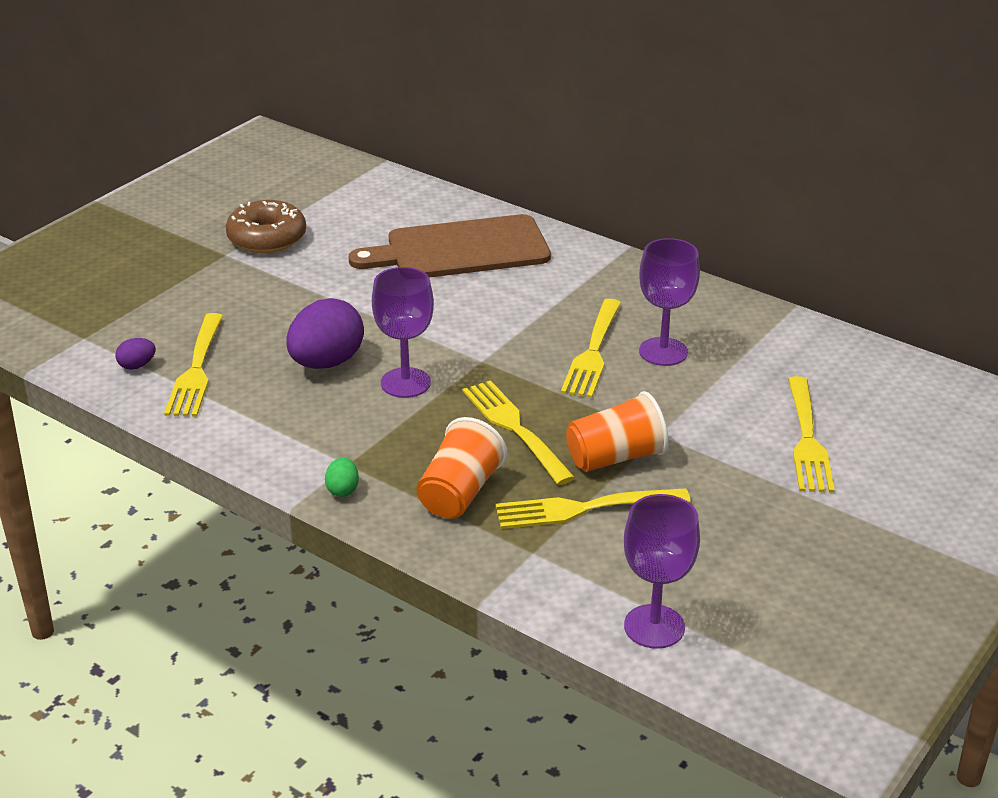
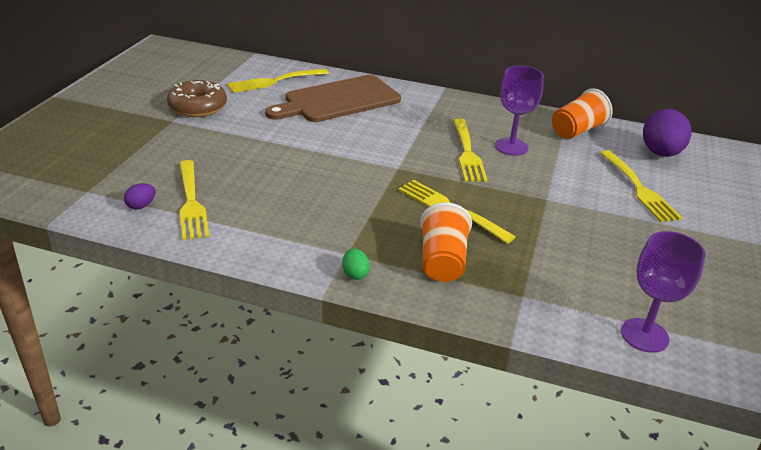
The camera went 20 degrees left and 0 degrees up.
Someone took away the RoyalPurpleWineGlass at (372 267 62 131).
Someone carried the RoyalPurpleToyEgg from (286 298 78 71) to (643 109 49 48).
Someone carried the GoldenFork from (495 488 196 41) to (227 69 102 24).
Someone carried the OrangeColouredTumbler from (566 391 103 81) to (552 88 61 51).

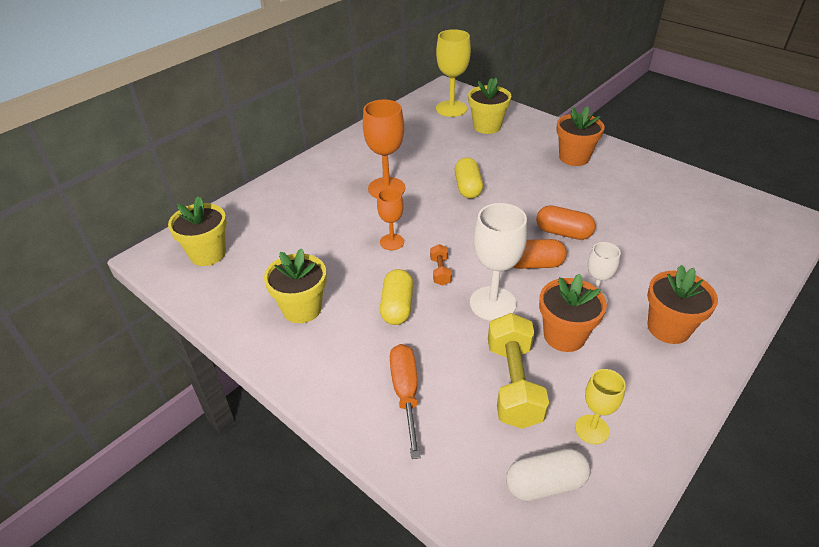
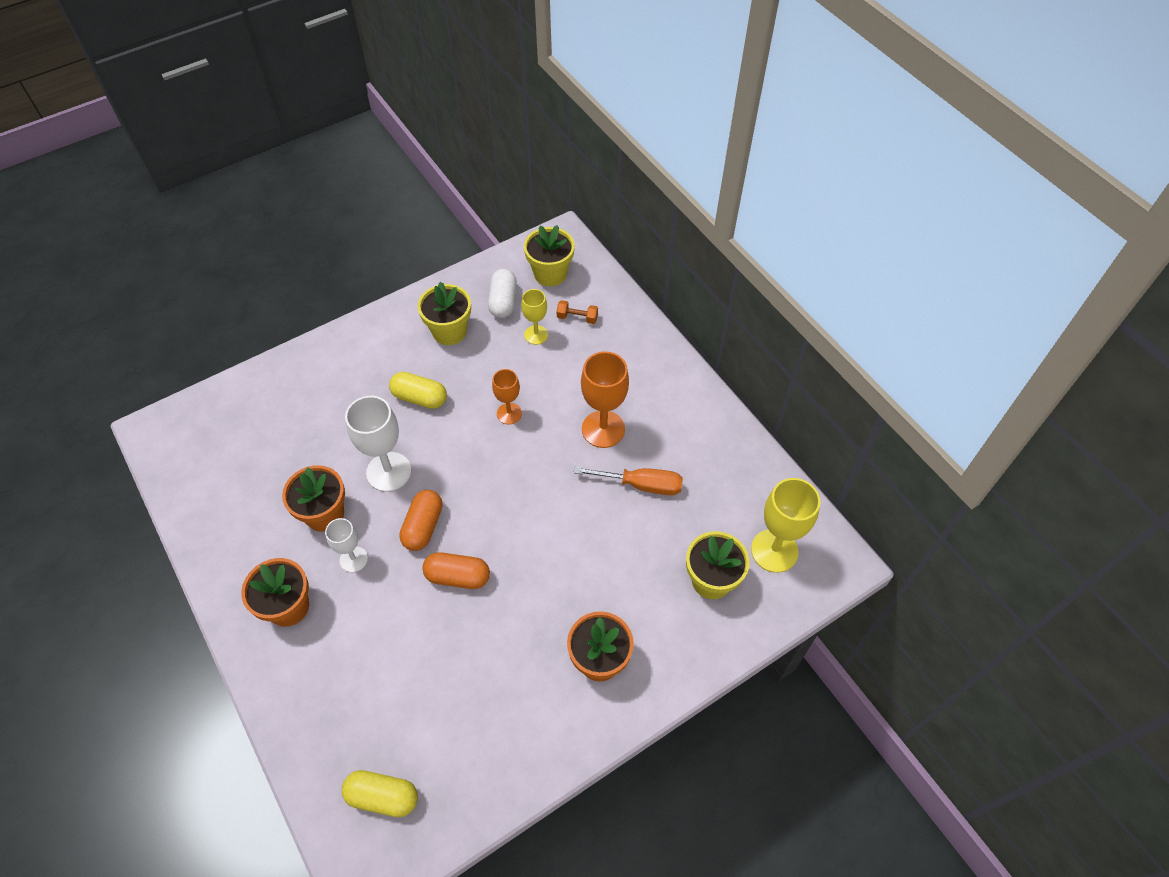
The camera went 105 degrees right and 15 degrees up.
Someone took away the GoldenFreeWeight at (488 313 61 116).
Someone carried the OrangeColouredScrewdriver from (390 344 31 115) to (574 467 109 28).
Someone carried the OrangeColouredFreeWeight from (430 244 22 42) to (557 300 41 24).
Someone carried the GoldenPillShape from (455 157 28 42) to (342 770 76 47).
Someone carried the SnowWhitePillShape from (506 448 84 53) to (488 269 29 49).
Someone carried the GoldenWineGlass from (575 369 51 75) to (521 289 27 56).
Someone rotated the OrangeColouredPillShape at (536 205 60 35) by 60 degrees clockwise.

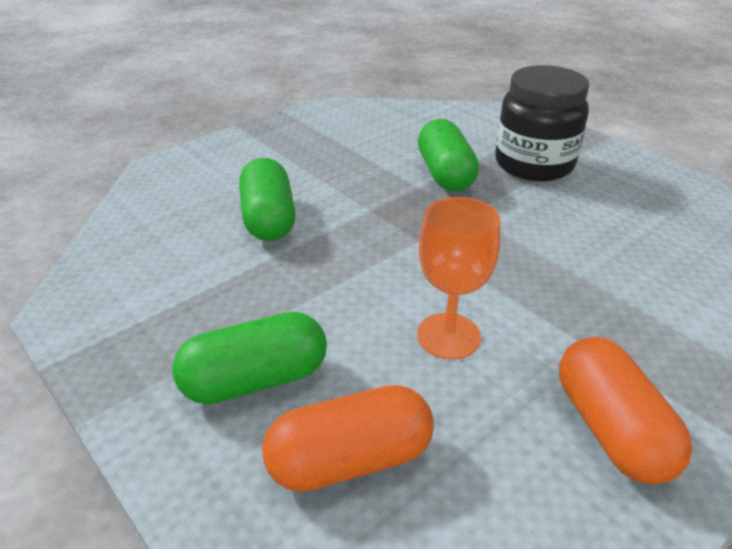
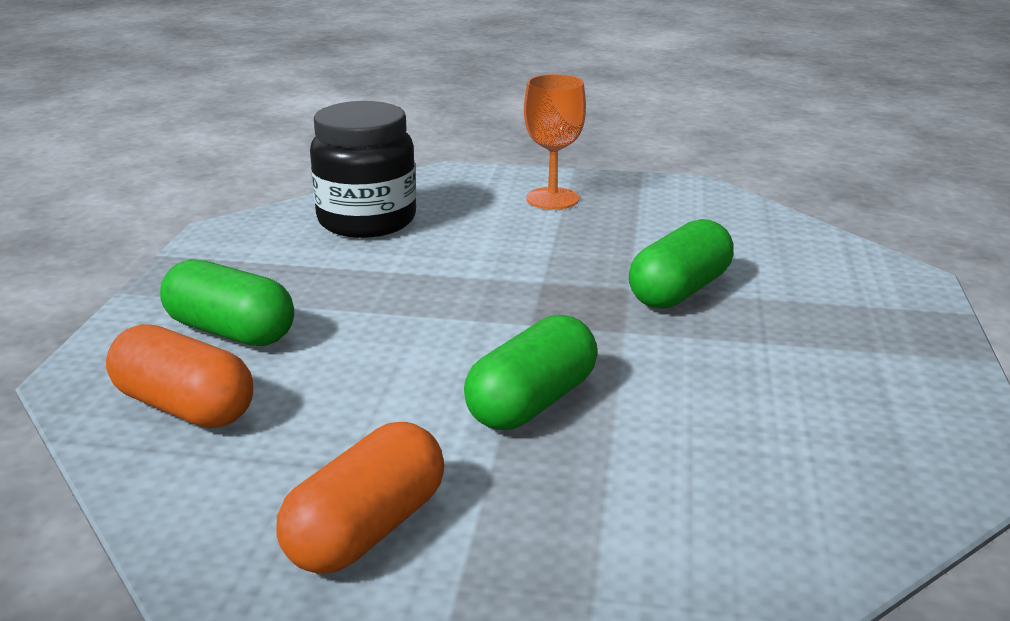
The camera went 50 degrees right and 10 degrees down.
Someone carried the GreenPillShape from (239 158 56 83) to (464 315 134 115).
Someone carried the OrangeColouredWineGlass from (417 197 84 163) to (524 74 62 136).
Someone carried the BlackJamJar from (495 65 94 116) to (310 101 106 137).

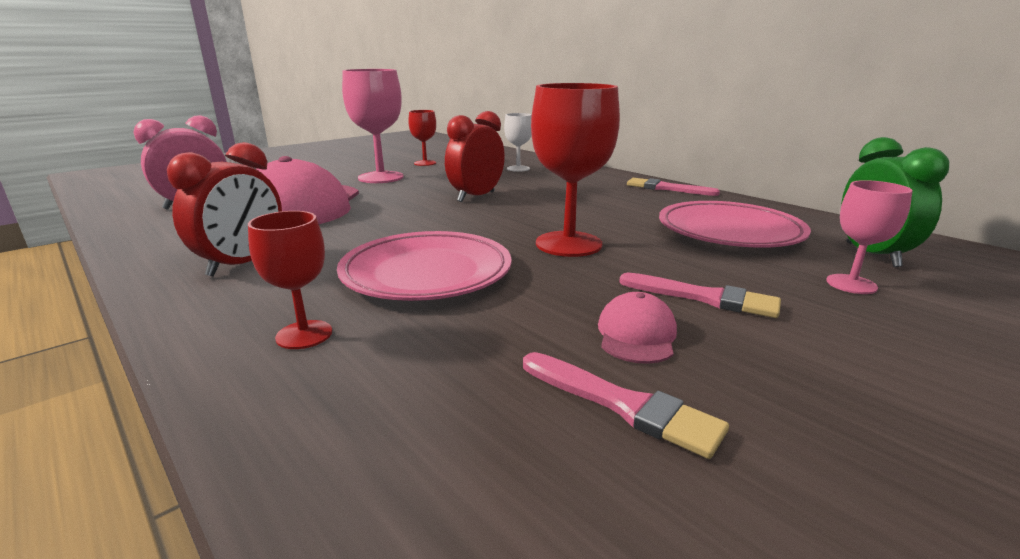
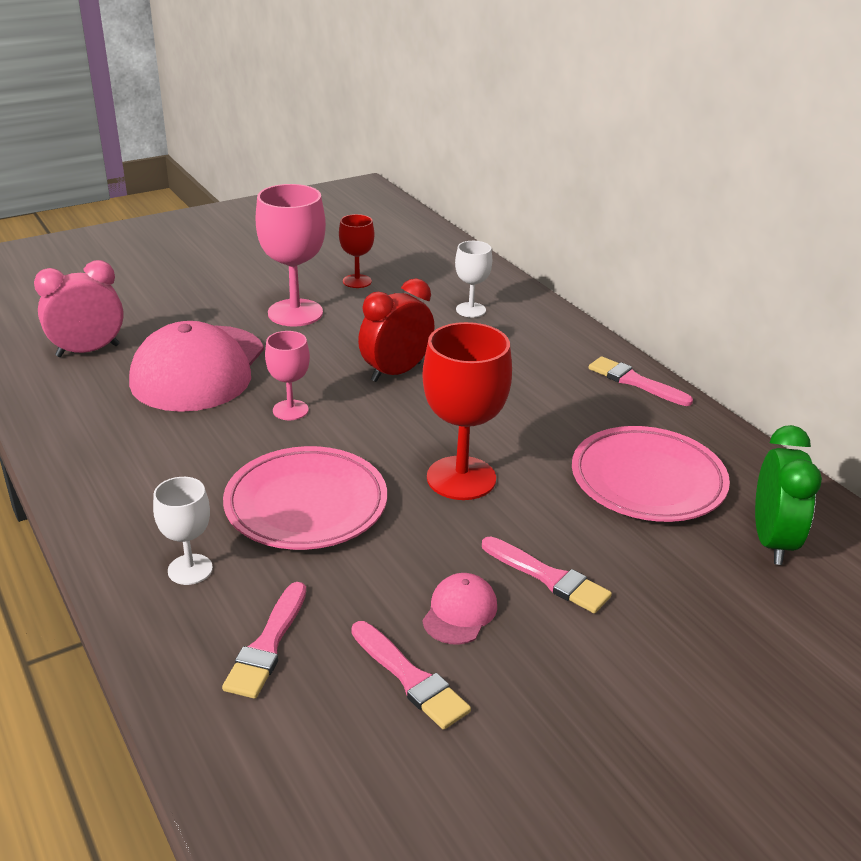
The camera went 10 degrees right and 10 degrees up.
Someone took away the ScarletAlarmClock at (167 142 115 135).
Someone put down the RosyPaintbrush at (222 582 84 117).
Someone carried the RosyWineGlass from (826 180 87 114) to (265 331 45 89).
Someone repainted the ScarletWineGlass at (248 211 84 138), which became the SnowWhiteWineGlass at (153 477 60 108).

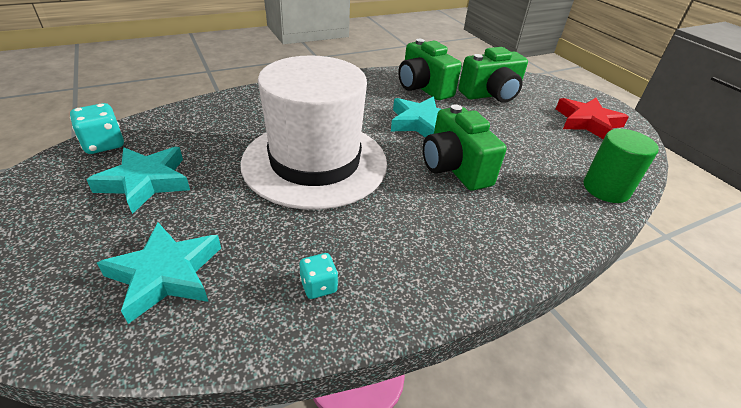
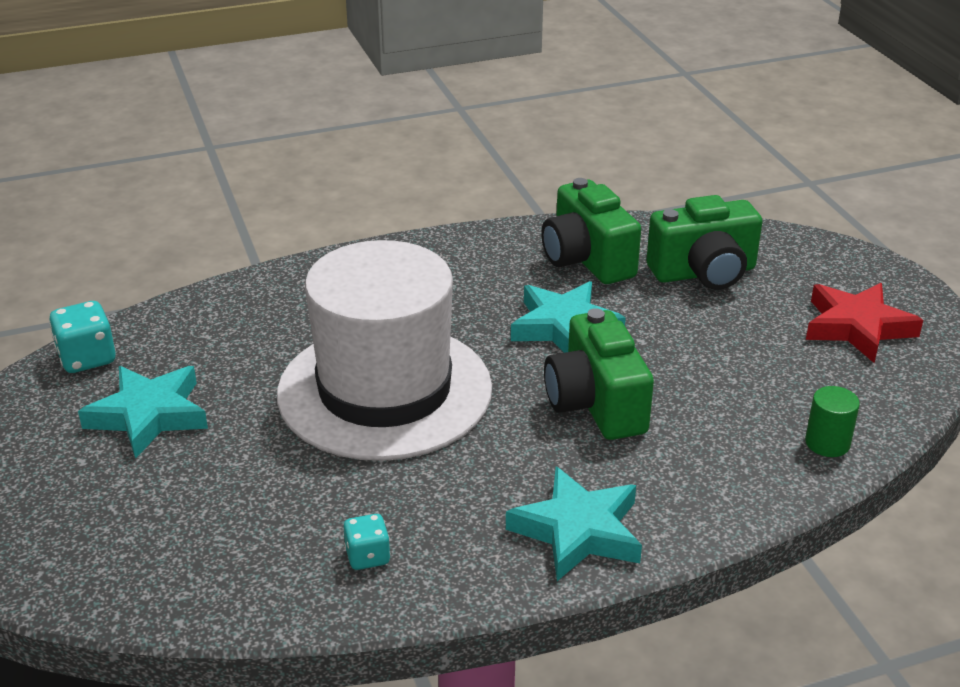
The camera went 10 degrees right and 5 degrees down.
Someone carried the TurquoiseStar from (97 222 124 102) to (506 466 136 115).
Someone scaled the GreenSolidCylinder at (583 129 76 74) by 0.64.

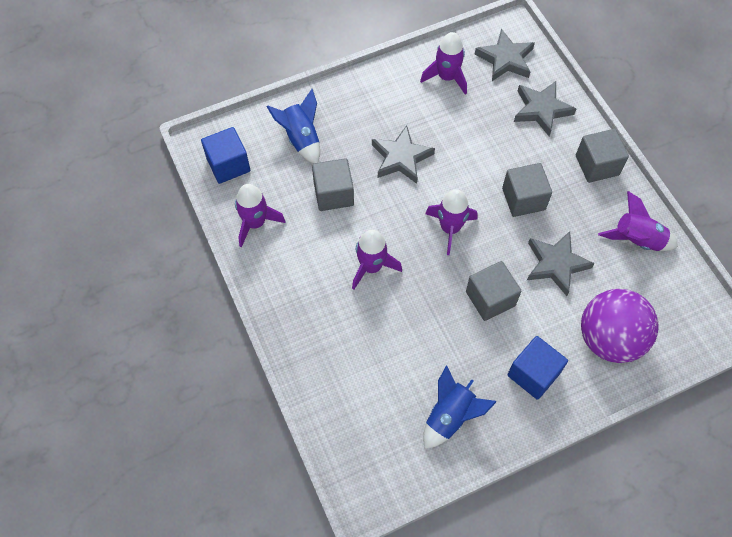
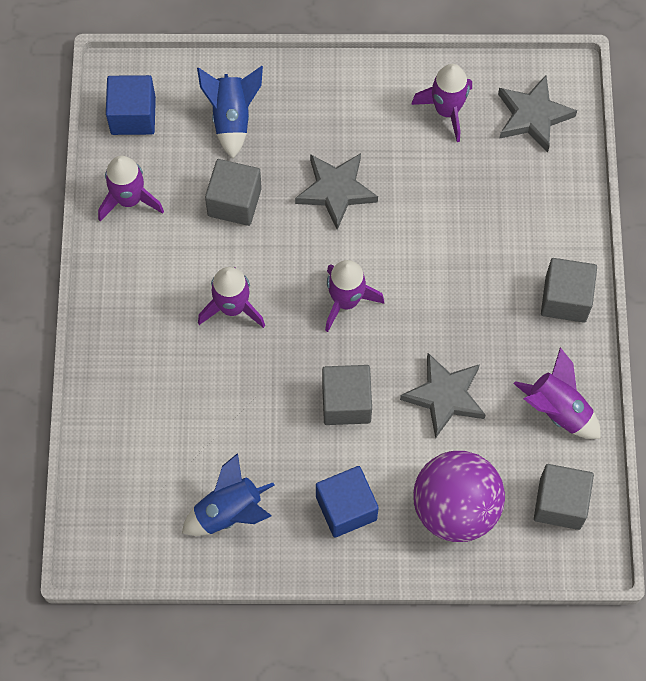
The camera went 25 degrees right and 5 degrees up.
Someone took away the GreyStar at (514 81 62 55).
Someone carried the GreyBlock from (502 163 50 54) to (534 464 60 66).

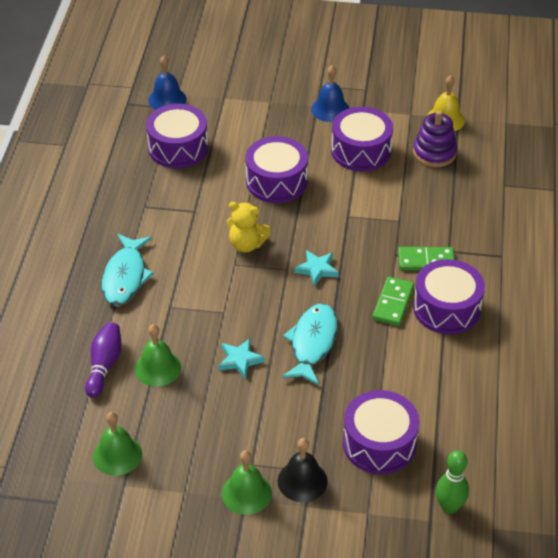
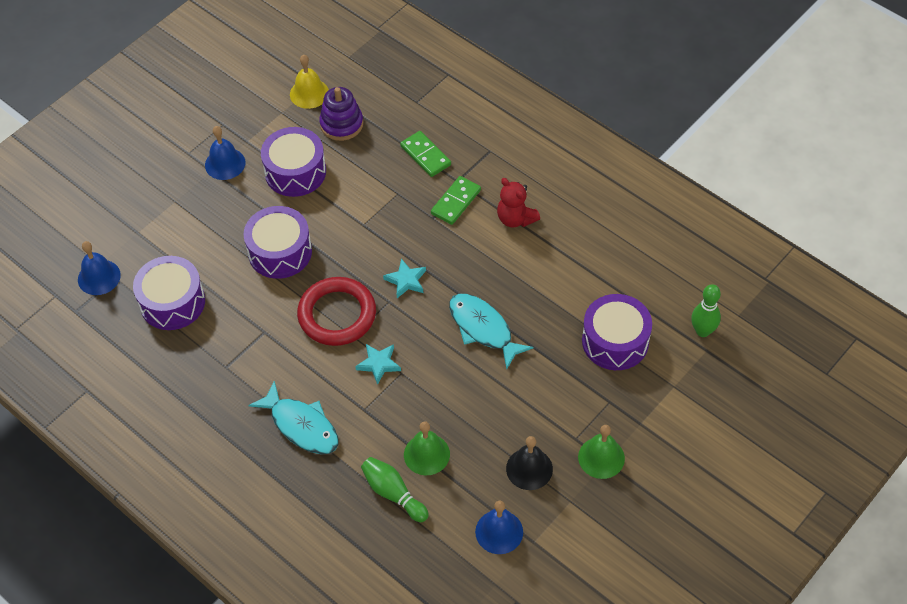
The camera went 55 degrees left and 10 degrees up.
Someone carried the TurquoiseStar from (219 338 46 41) to (355 344 46 41).
Someone carried the BlackHandBell from (278 438 50 64) to (506 436 47 54).
Someone carried the GreenDominoTile from (373 277 41 49) to (400 131 51 46).
Someone swapped the GoldenStuffedBear at (227 202 44 51) for the ScarletTorus at (297 277 79 69).
Someone swapped the RoyalPurpleDrum at (413 259 72 75) for the ScarletStuffedBear at (497 178 43 49).
Someone repainted the RoyalPurpleSkittle at (85 322 37 76), which became the GreenSkittle at (361 457 68 65).
Someone repainted the GreenHandBell at (93 412 49 64), which became the BlueHandBell at (475 501 48 53).

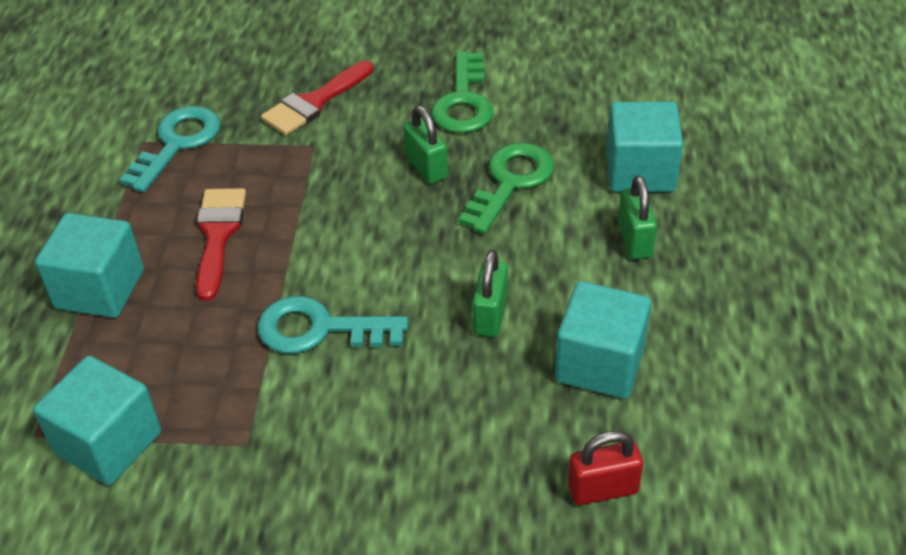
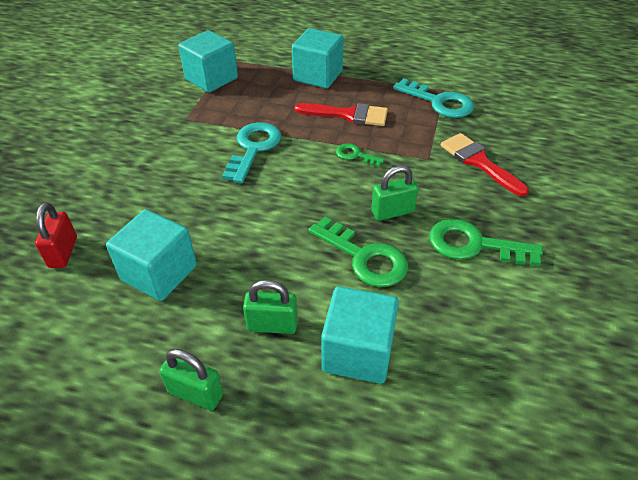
The camera went 100 degrees right and 0 degrees up.
Someone put down the GreenLatchkey at (336 143 48 24).
Someone carried the GreenSmallLock from (472 250 36 87) to (159 349 64 62).

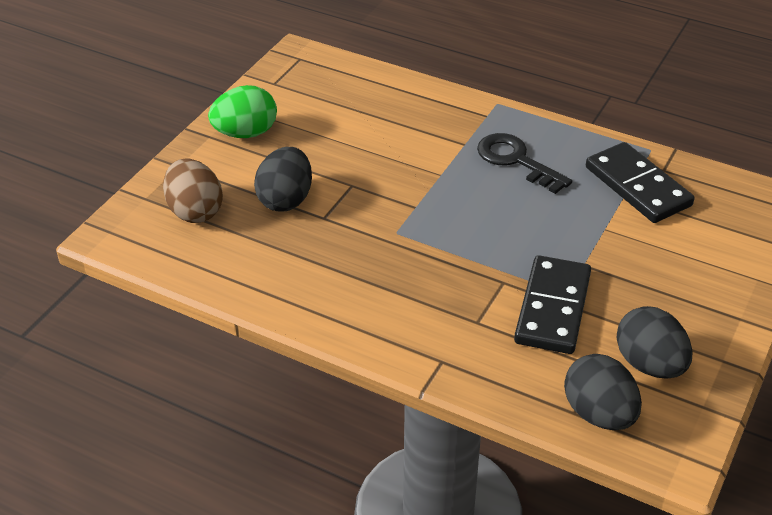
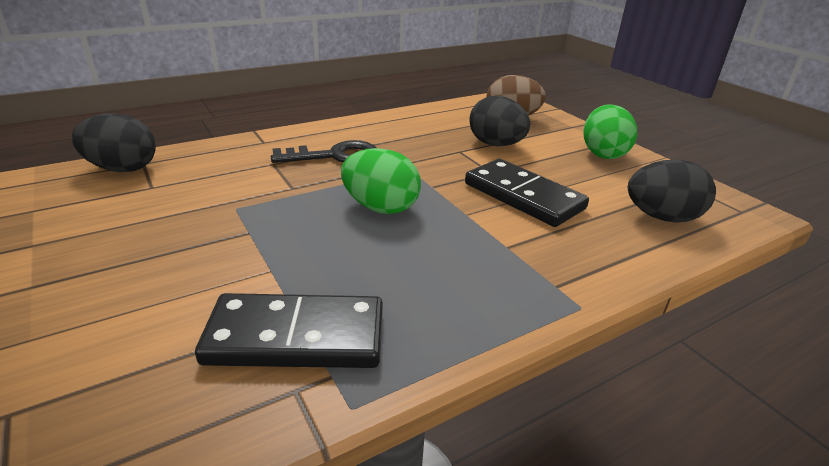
The camera went 120 degrees right and 10 degrees down.
Someone put down the GreenToyEgg at (341 148 80 66).
Someone carried the BlackLatchkey from (477 133 95 61) to (271 140 106 23).
Someone carried the BlackDominoTile from (514 255 77 99) to (465 159 124 68).
Someone carried the BlackToyEgg from (616 306 76 73) to (628 160 88 63).

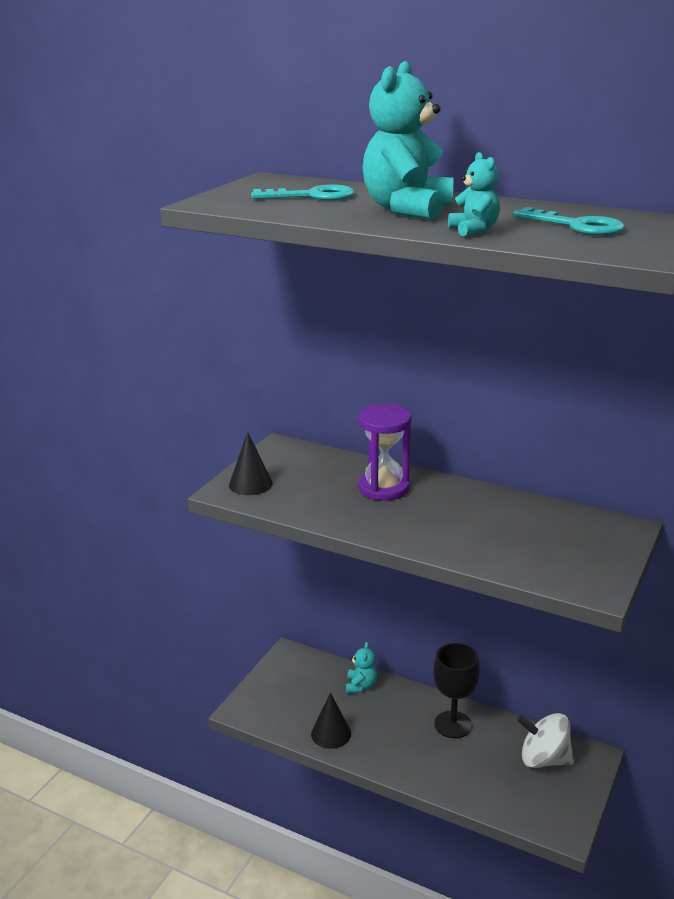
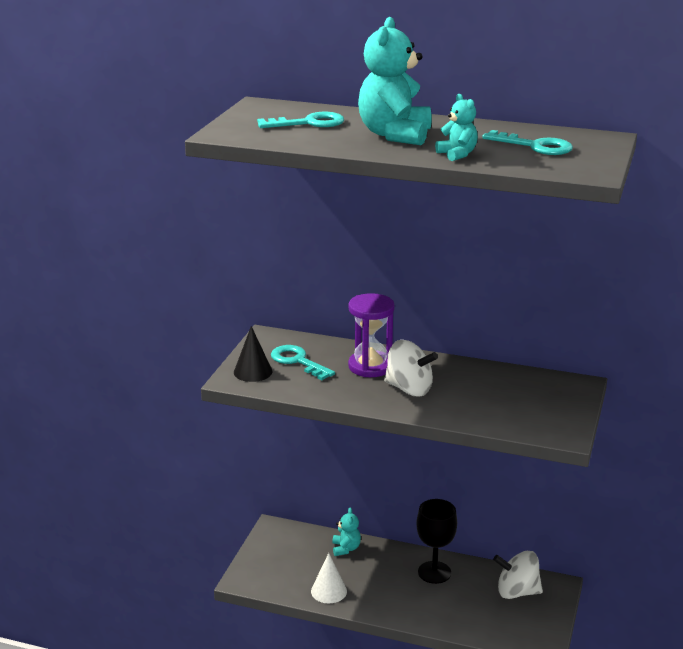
The camera went 10 degrees left and 0 degrees up.
Someone put down the TurquoiseLatchkey at (271 345 64 35).
Someone put down the SnowWhiteSpinningTop at (384 340 54 56).
Someone repainted the BlackSolidCone at (311 692 40 57), which became the SnowWhiteSolidCone at (311 553 36 51).

